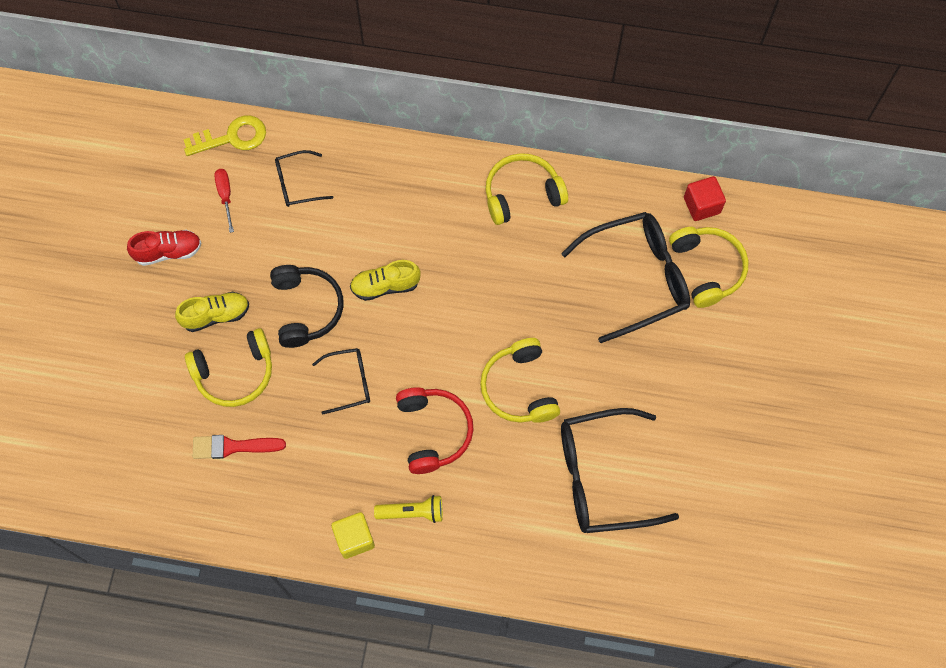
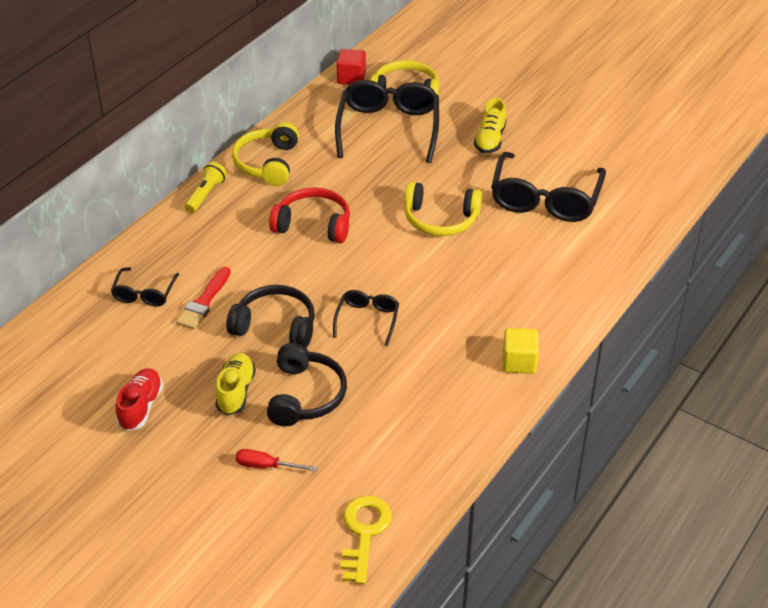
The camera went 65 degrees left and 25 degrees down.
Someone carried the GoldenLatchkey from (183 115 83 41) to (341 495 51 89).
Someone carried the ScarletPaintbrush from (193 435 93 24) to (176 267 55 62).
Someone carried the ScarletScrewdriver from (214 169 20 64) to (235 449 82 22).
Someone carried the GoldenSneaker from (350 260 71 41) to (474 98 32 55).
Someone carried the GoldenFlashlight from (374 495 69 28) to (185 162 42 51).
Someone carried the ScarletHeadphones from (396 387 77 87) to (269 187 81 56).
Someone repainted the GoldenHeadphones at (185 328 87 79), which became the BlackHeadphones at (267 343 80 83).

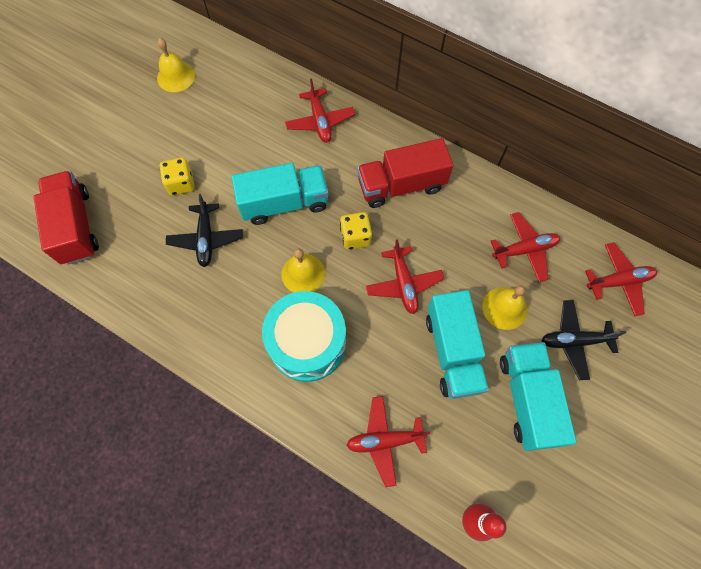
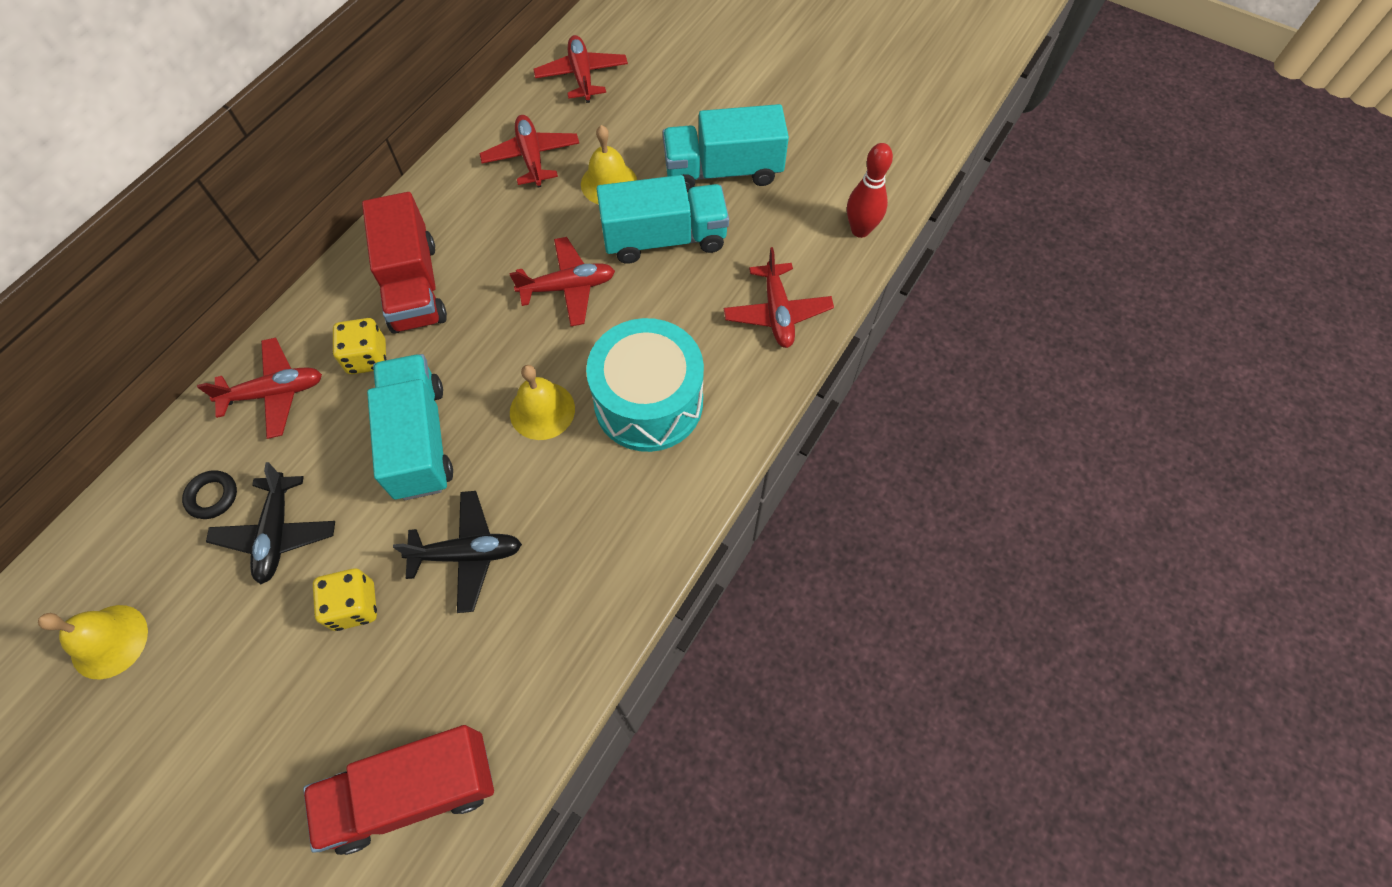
The camera went 90 degrees left and 5 degrees down.
Someone put down the BlackTorus at (182 470 55 49).
Someone carried the GoldenGameDie from (340 212 32 38) to (333 318 53 56).
Someone carried the BlackPlane from (541 300 85 80) to (206 462 129 122).

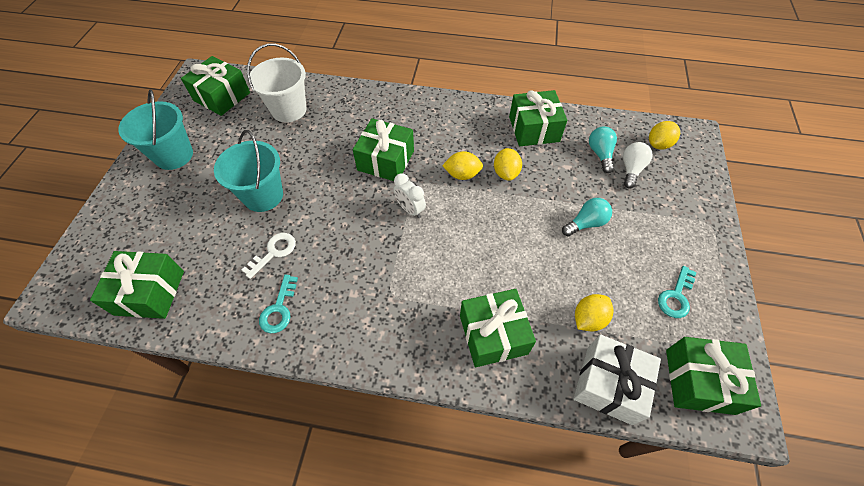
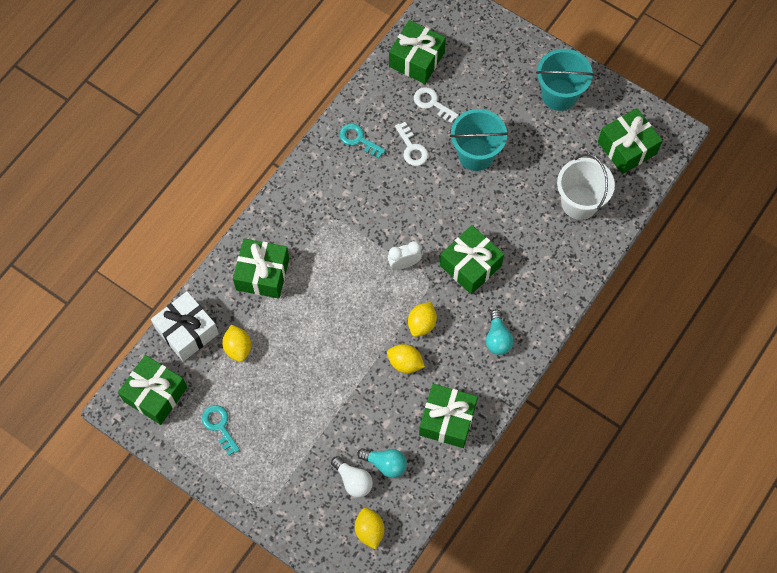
The camera went 115 degrees right and 10 degrees up.
Someone put down the SnowWhiteLatchkey at (414 87 45 36).
Someone carried the TurquoiseLightBulb from (562 198 50 39) to (486 309 27 46).

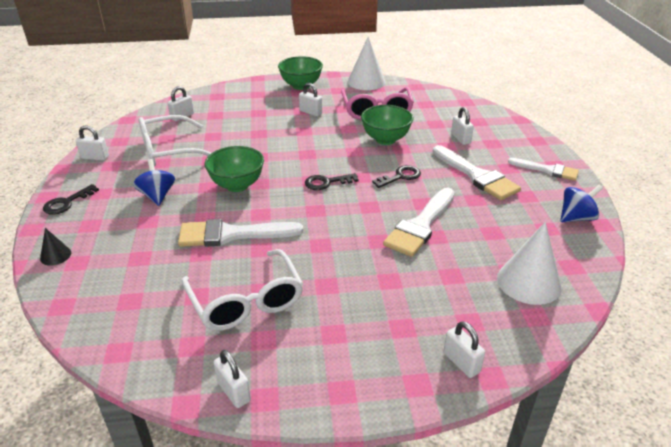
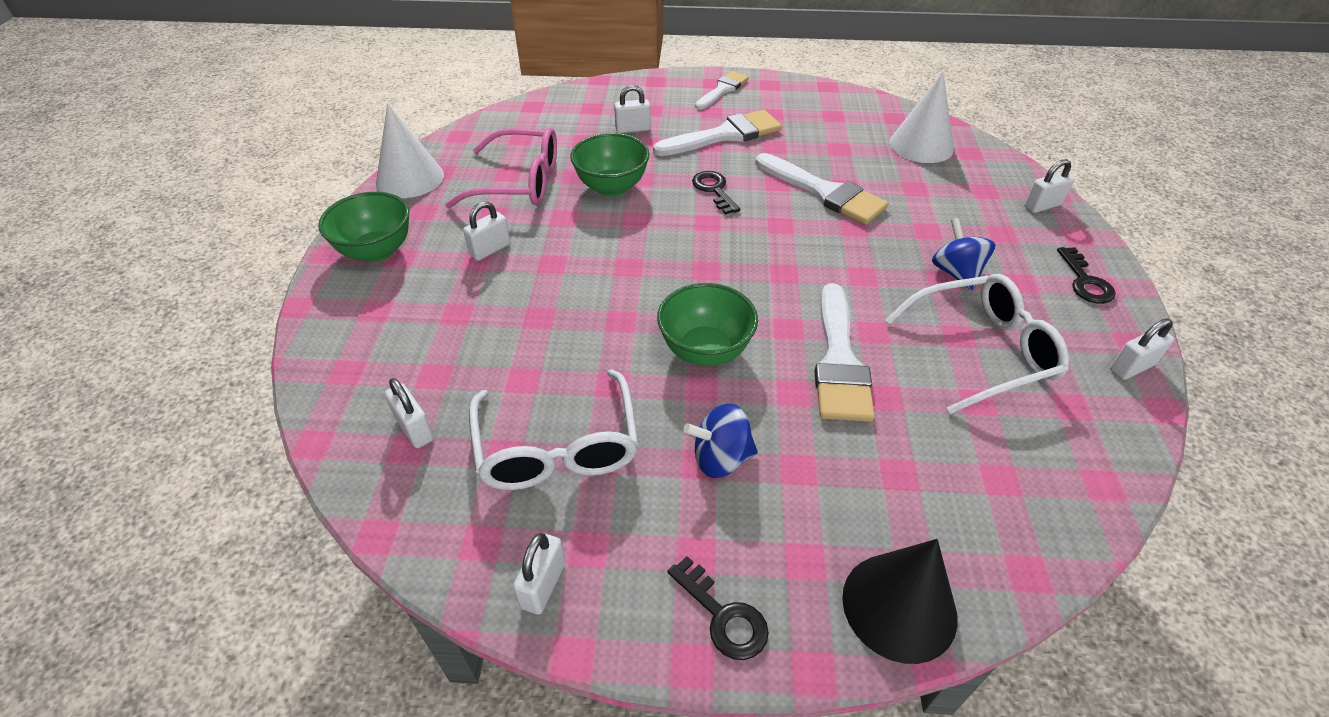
The camera went 80 degrees left and 10 degrees up.
Someone carried the BlackLatchkey from (305 173 54 17) to (1057 247 58 57).
Someone carried the BlueSpinningTop from (560 185 43 38) to (932 218 63 72).
Someone scaled the BlackSolidCone at (40 228 31 38) by 2.02.

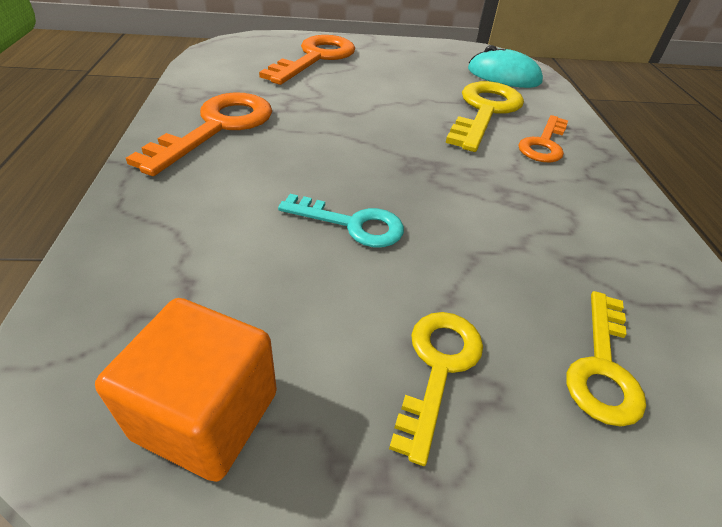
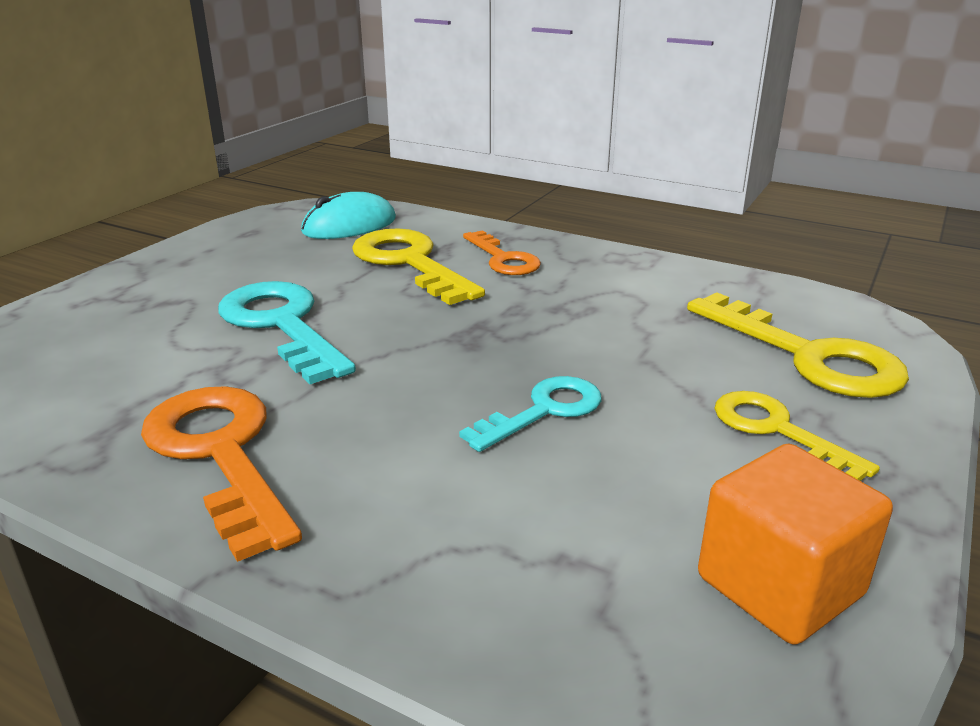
The camera went 55 degrees left and 15 degrees down.
Someone took away the OrangeColouredLatchkey at (259 35 96 50).
Someone put down the TurquoiseLatchkey at (218 281 138 103).
Someone scaled the GoldenLatchkey at (567 291 79 135) by 1.61.

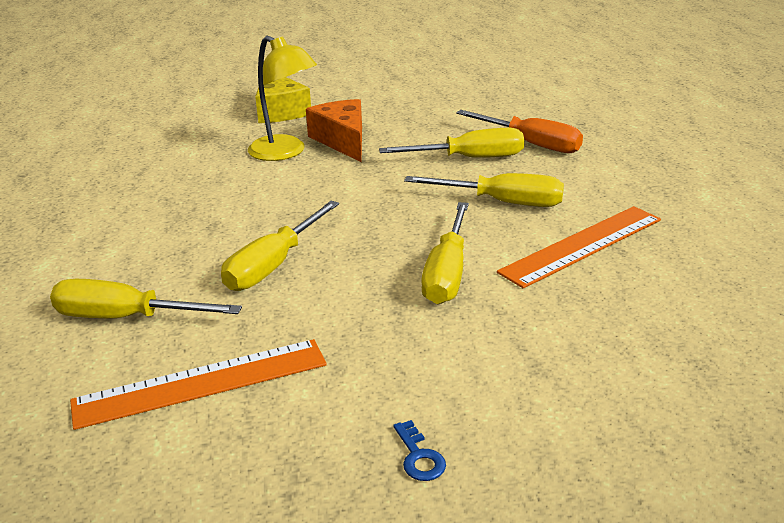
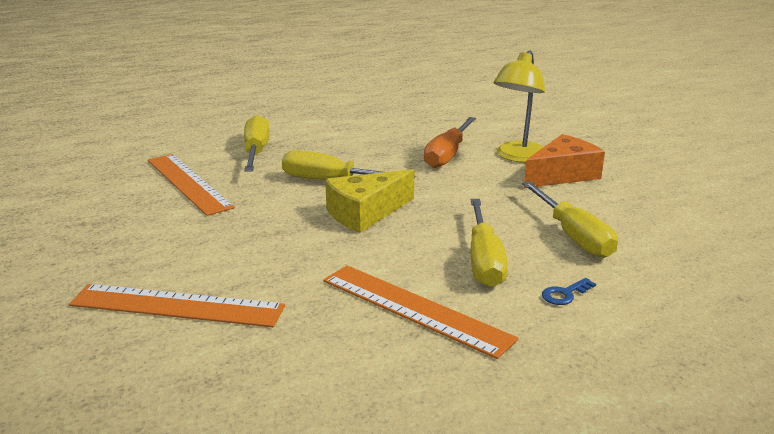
The camera went 75 degrees right and 5 degrees down.
Someone took away the GoldenScrewdriver at (422 202 47 102).
Someone put down the OrangeColouredStraightedge at (69 284 216 43).
Someone carried the GoldenPieceOfCheese from (255 77 56 46) to (325 169 89 64).
Someone carried the BlueLatchkey from (393 420 53 61) to (542 278 54 27).
Someone carried the OrangeColouredScrewdriver from (456 110 127 43) to (424 117 52 51).

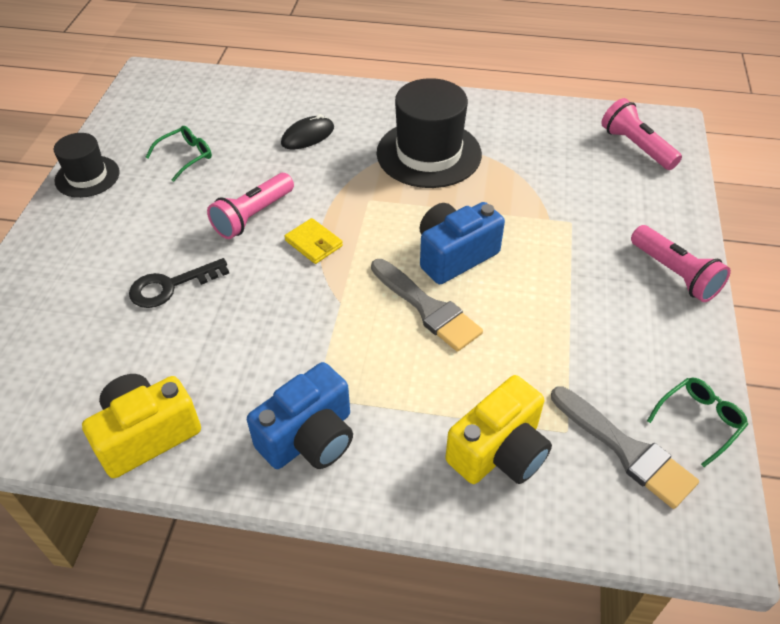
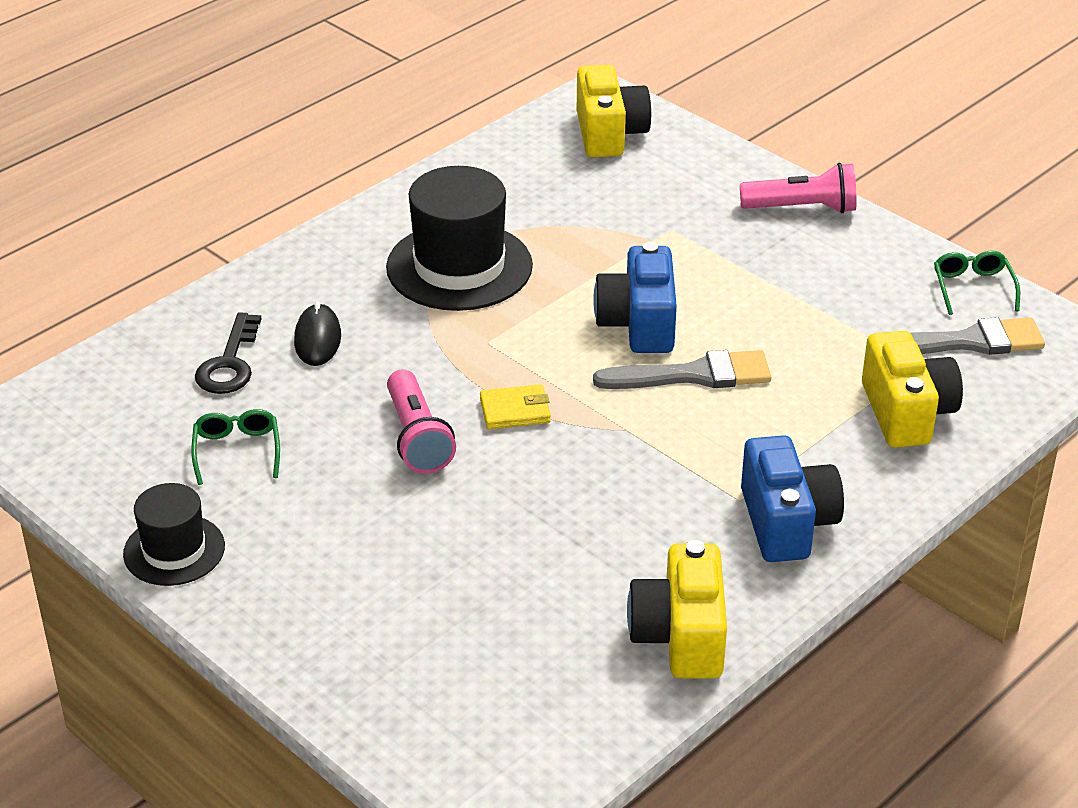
The camera went 55 degrees left and 10 degrees down.
Someone carried the BlackLatchkey from (129 258 100 50) to (195 312 67 82).
Someone swapped the RosyFlashlight at (601 98 81 72) for the GoldenPhotoCamera at (577 65 75 92).

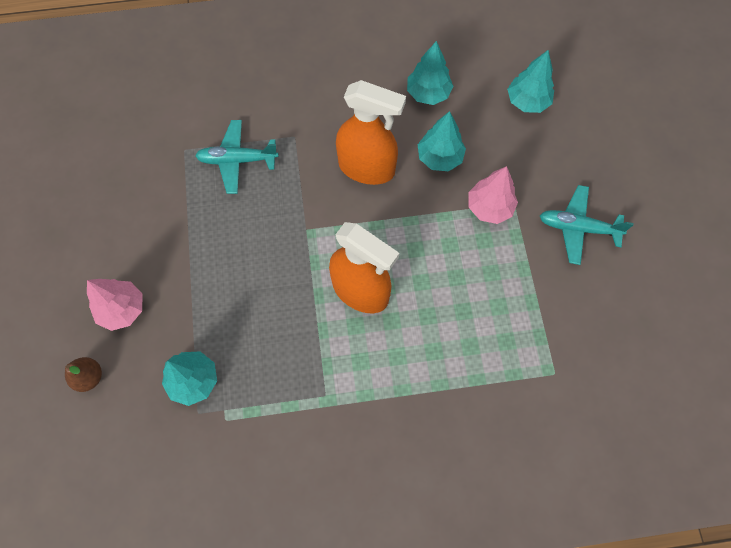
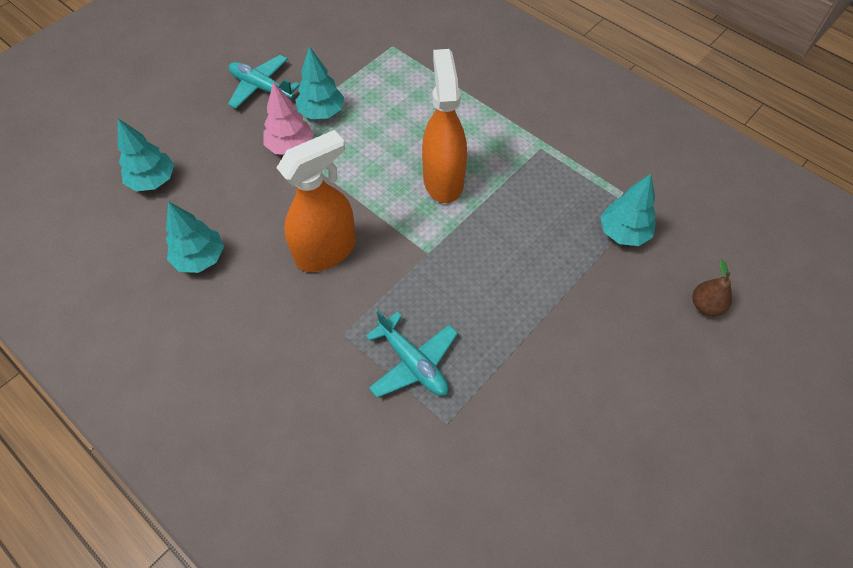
The camera went 130 degrees left and 10 degrees down.
Someone took away the RosyToyTree at (87 279 55 52).
Someone carried the TurquoiseToyTree from (418 111 48 60) to (295 46 49 73).
Someone rotated the OrangeColouredSprayBottle at (336 80 70 105) by 75 degrees clockwise.
Someone rotated the TurquoisePlane at (540 185 94 80) by 150 degrees clockwise.

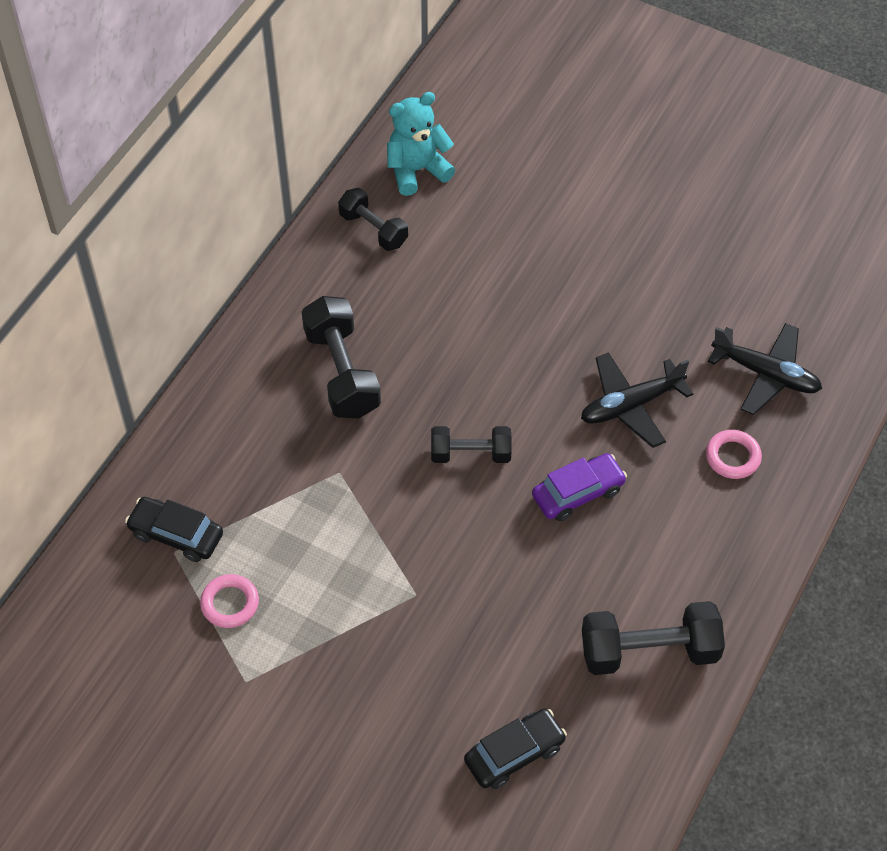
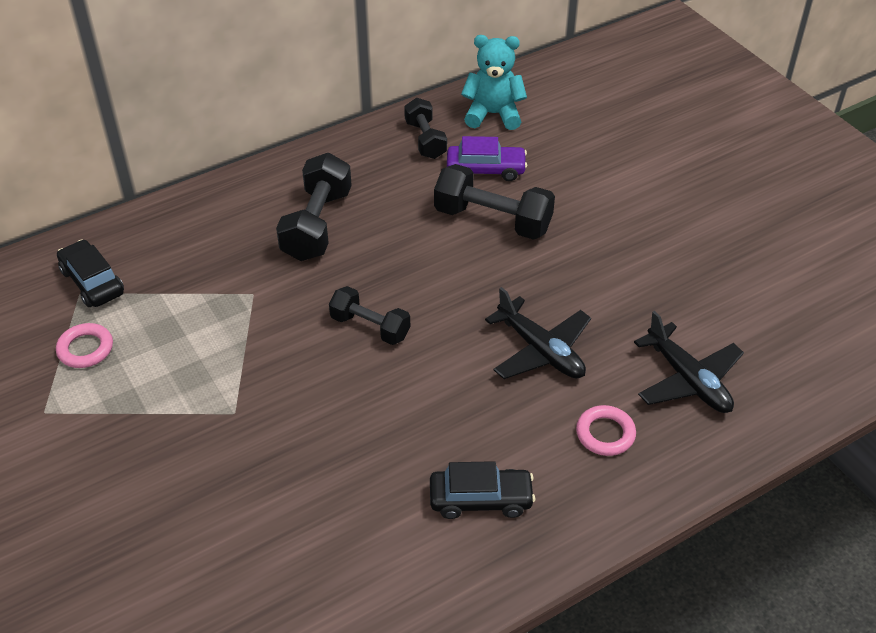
The camera went 30 degrees right and 10 degrees down.
Someone carried the BlackToyCar from (464 709 103 80) to (430 461 105 58).
Someone carried the RoyalPurpleToyCar from (532 453 95 68) to (447 136 80 45).
Someone carried the BlackFreeWeight from (582 601 143 74) to (434 164 121 76).
Someone rotated the BlackPlane at (581 352 112 96) by 135 degrees counterclockwise.

